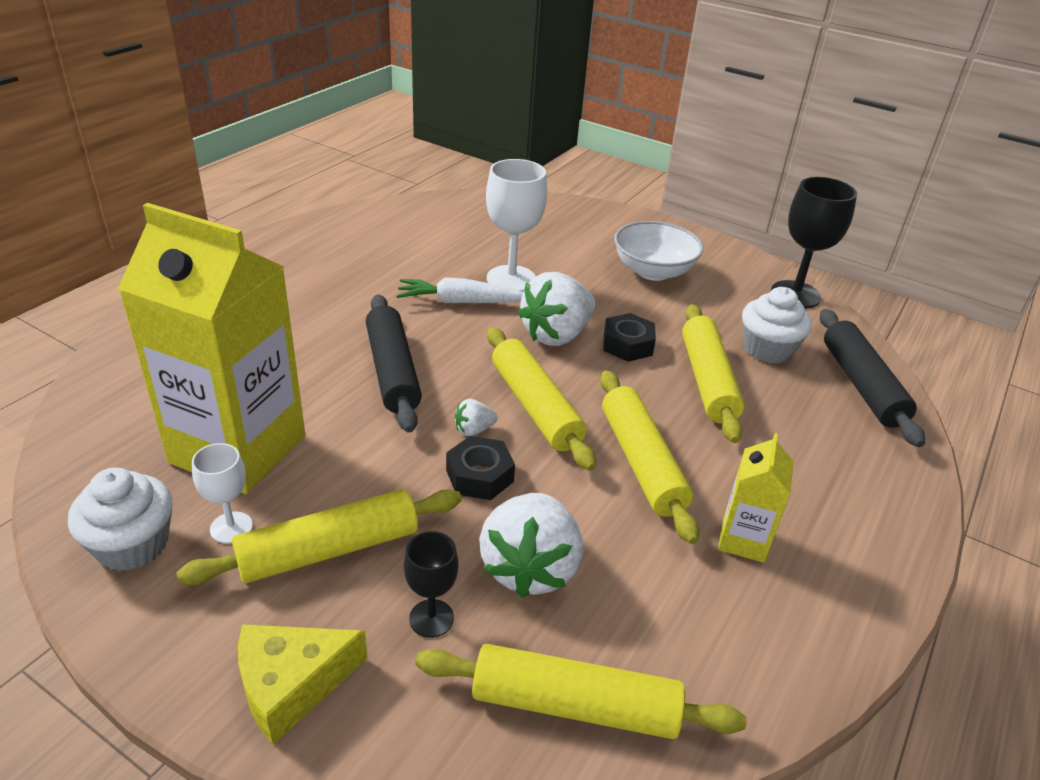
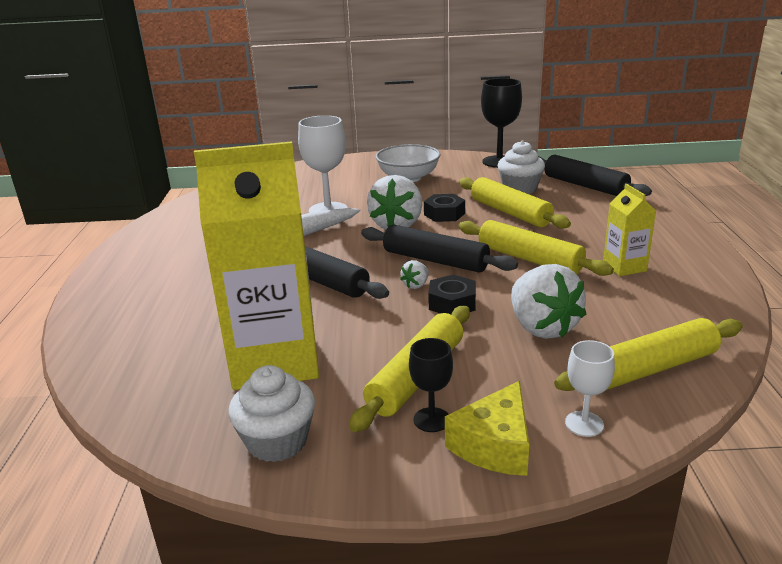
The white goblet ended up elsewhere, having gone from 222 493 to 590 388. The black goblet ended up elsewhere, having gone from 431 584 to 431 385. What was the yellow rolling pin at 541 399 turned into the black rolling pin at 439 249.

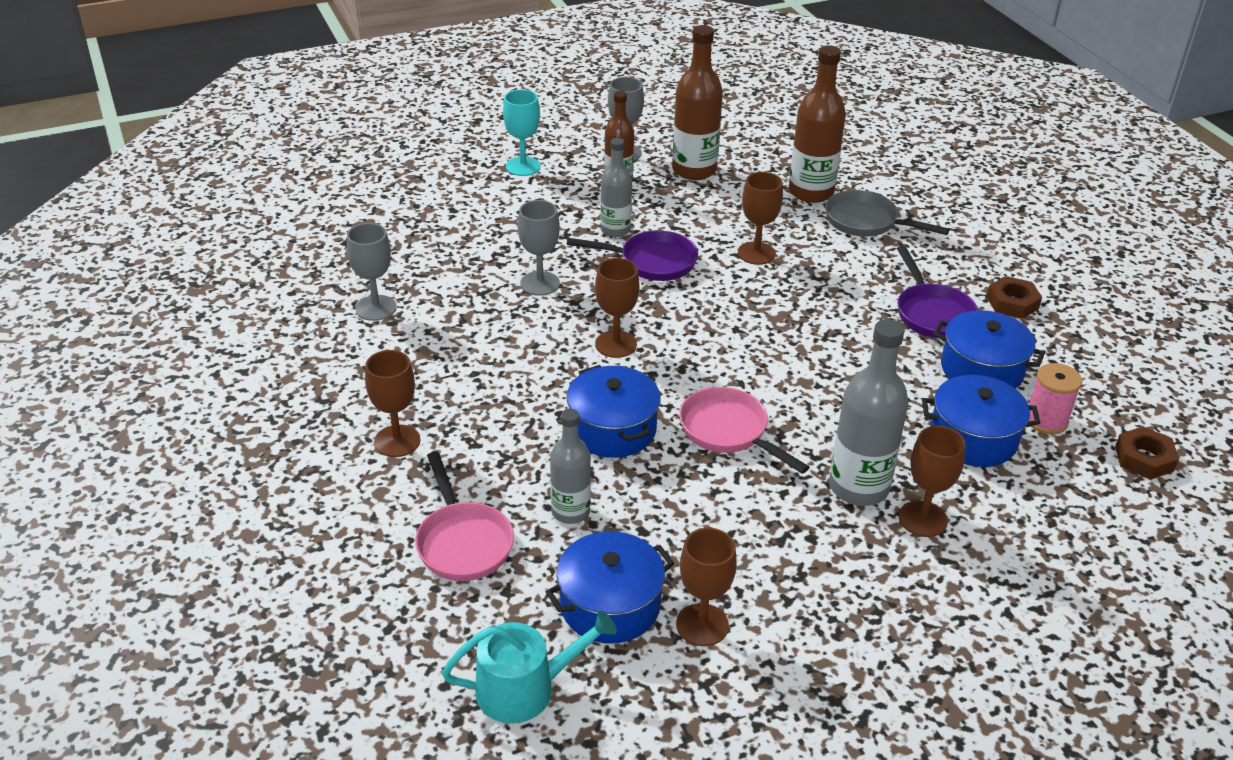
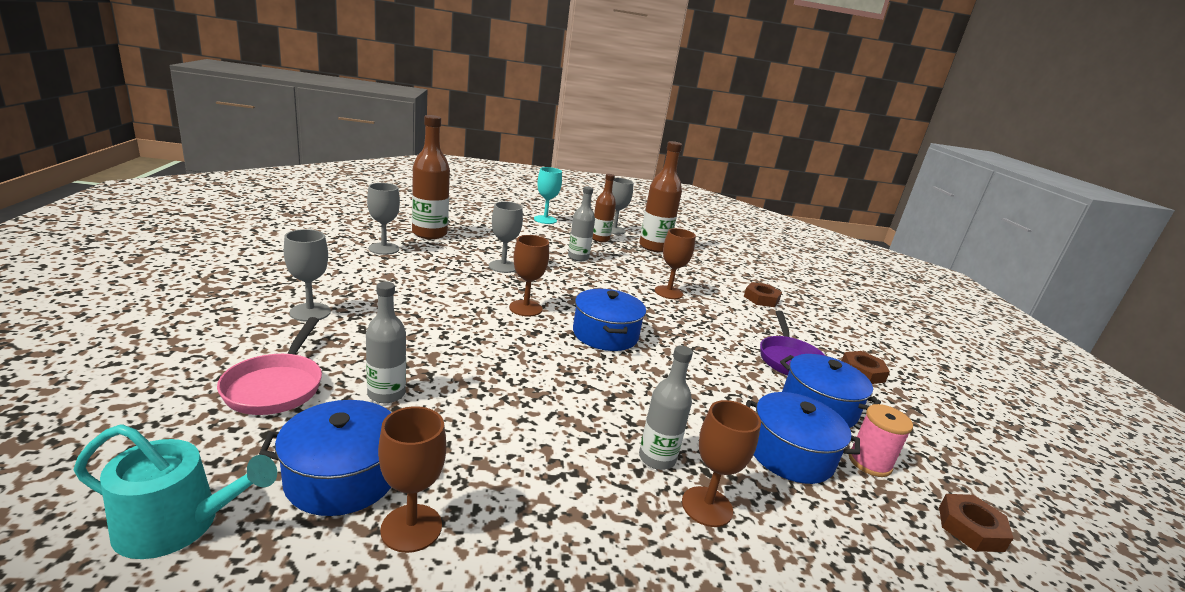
What was the brown goblet at 393 403 turned into the grey goblet at 307 275. The blue pot ended up elsewhere, having gone from 613 411 to 609 320. The second view lost the purple pan at 632 255. The second view lost the pink pan at 744 430. The brown bottle ended up elsewhere, having gone from 817 124 to 431 177. Where the grey pan stood at 887 213, the brown nut came to stand at 763 294. The size of the grey bottle at 868 412 changed by a factor of 0.63.

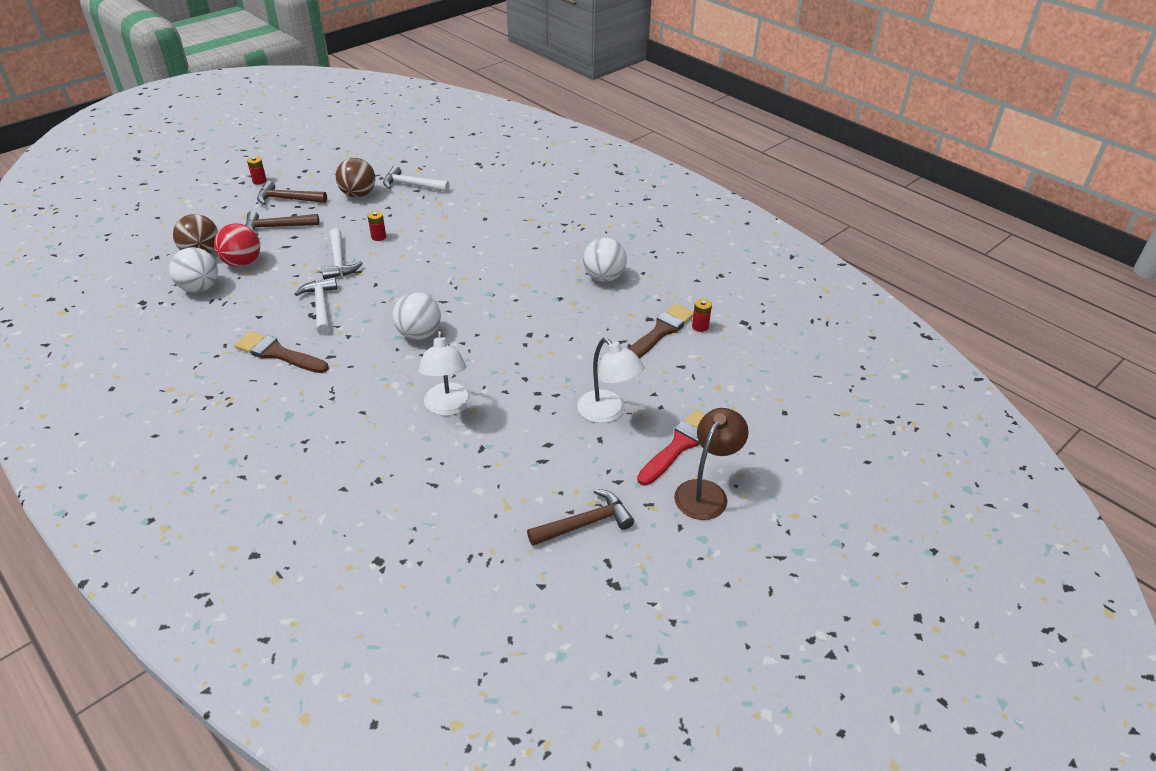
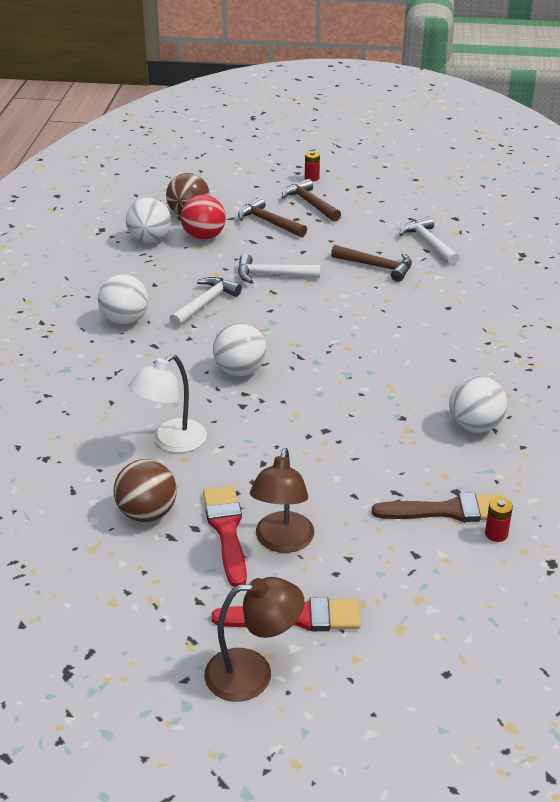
Where the brown brush stood at 281 352, the white ball came to stand at 123 299. The white hammer at 342 253 ended up facing another way, 60 degrees clockwise from before. The brown ball ended up elsewhere, having gone from 355 178 to 145 490. The second view lost the red battery at 377 226. The brown hammer ended up elsewhere, having gone from 580 517 to 371 263. What was the white lamp at 610 380 turned into the brown lamp at 282 500. The second view gained the red brush at 225 536.

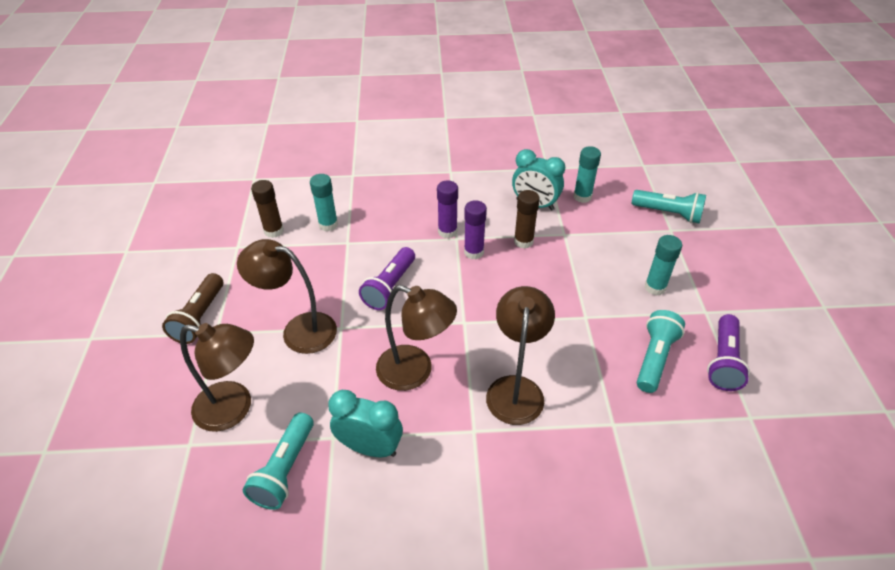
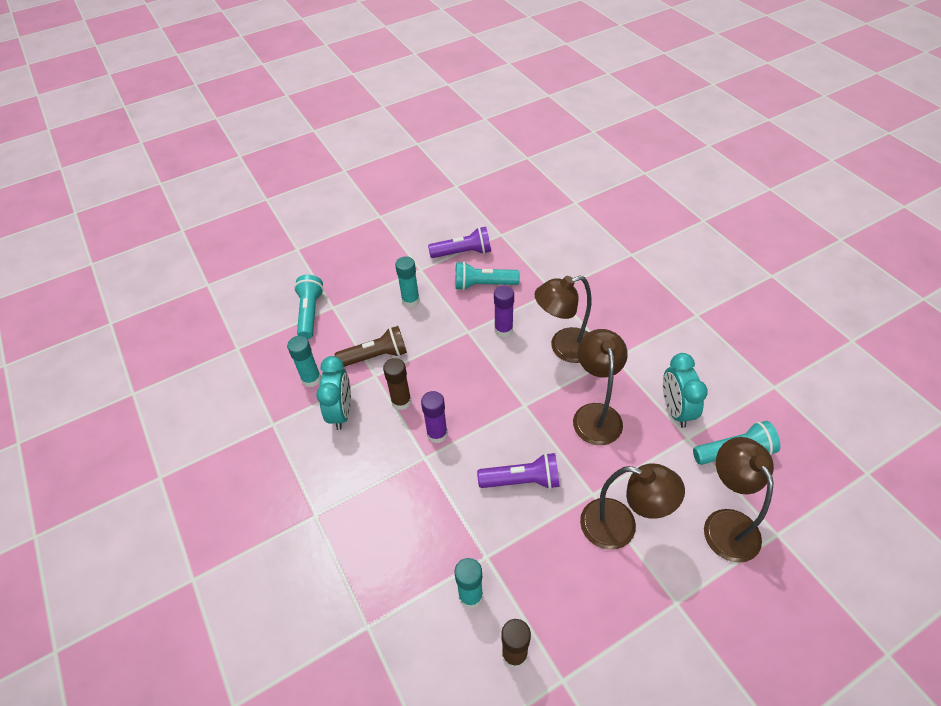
The brown flashlight ended up elsewhere, having gone from 192 308 to 371 346. The brown lamp at 287 296 ended up facing another way, 60 degrees counterclockwise from before. The purple glue stick ended up elsewhere, having gone from 447 209 to 504 311.

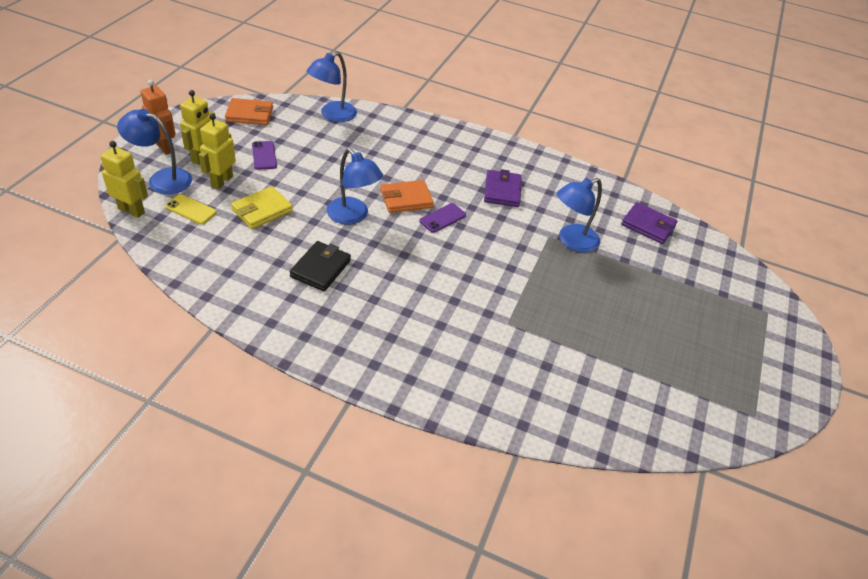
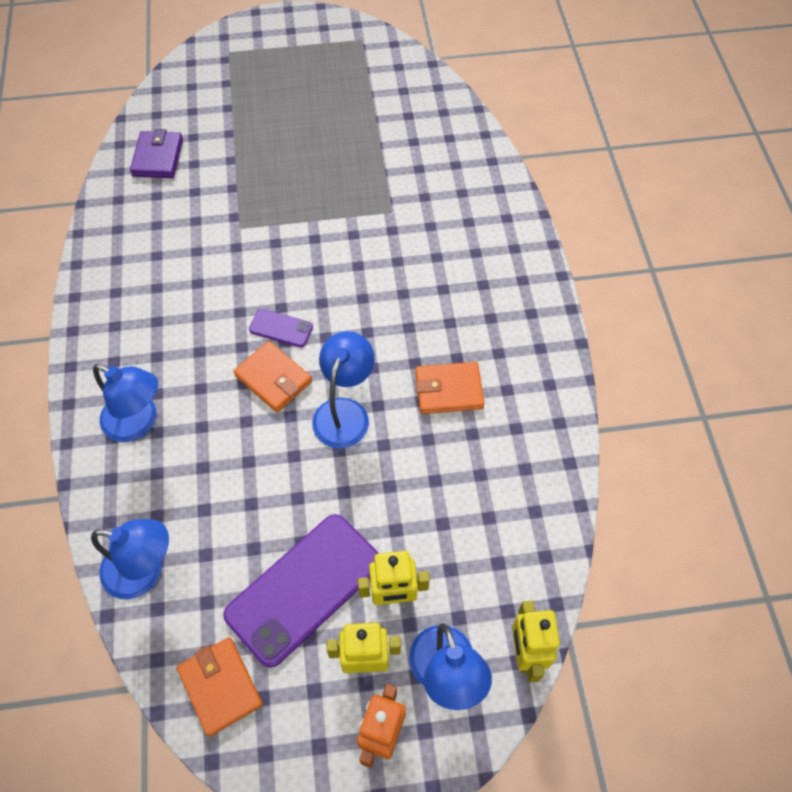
The second view lost the yellow phone at 191 209. The second view lost the yellow wallet at 262 207. The size of the purple phone at 264 155 changed by a factor of 2.20. What was the black wallet at 320 266 turned into the orange wallet at 450 388. The second view lost the purple wallet at 503 188. The blue lamp ended up elsewhere, having gone from 579 215 to 125 403.

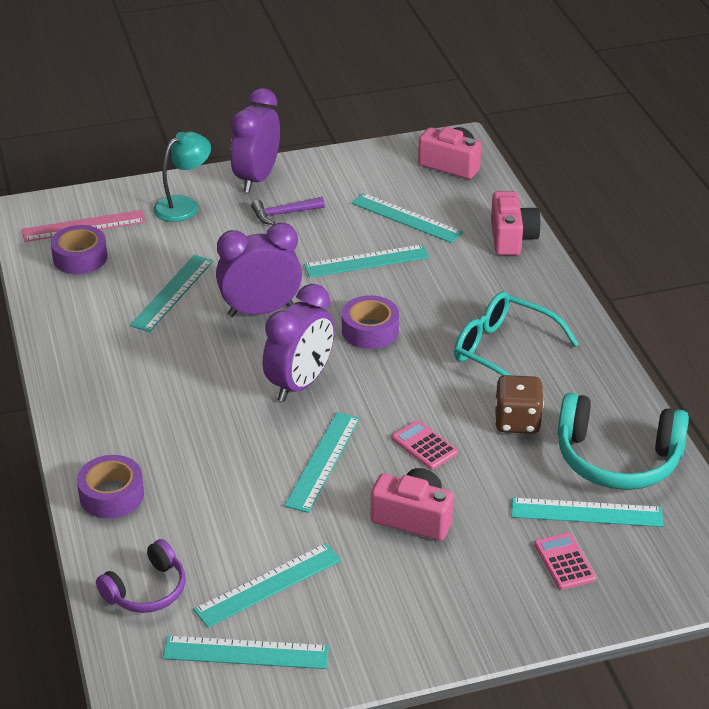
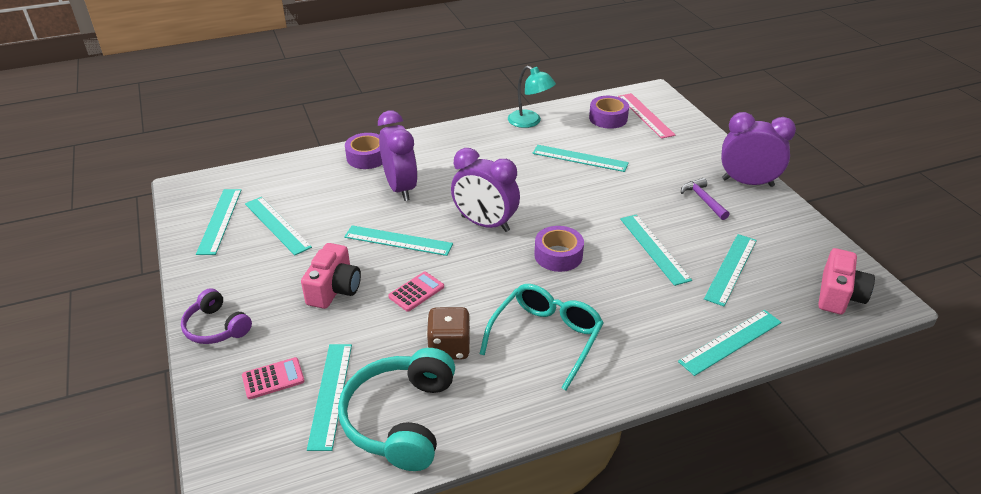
The purple headphones ended up elsewhere, having gone from 140 576 to 216 316. The turquoise lamp ended up elsewhere, having gone from 182 177 to 532 97. The purple clock ended up elsewhere, having gone from 259 270 to 398 156. Where the pink camera stood at 516 223, the turquoise ruler came to stand at 730 343.

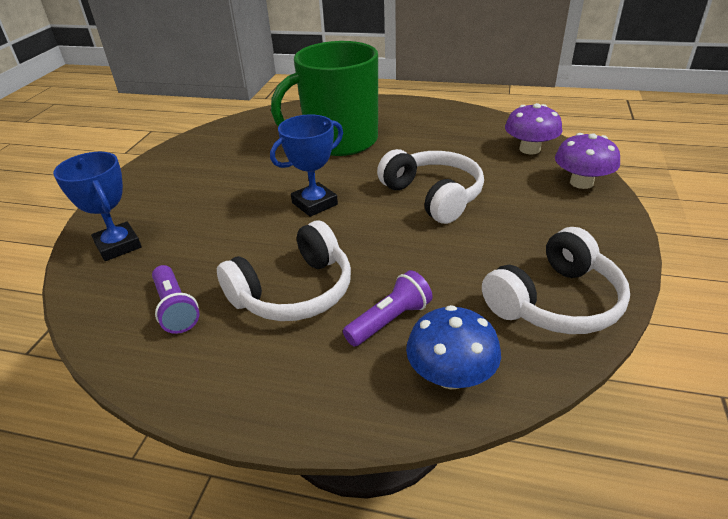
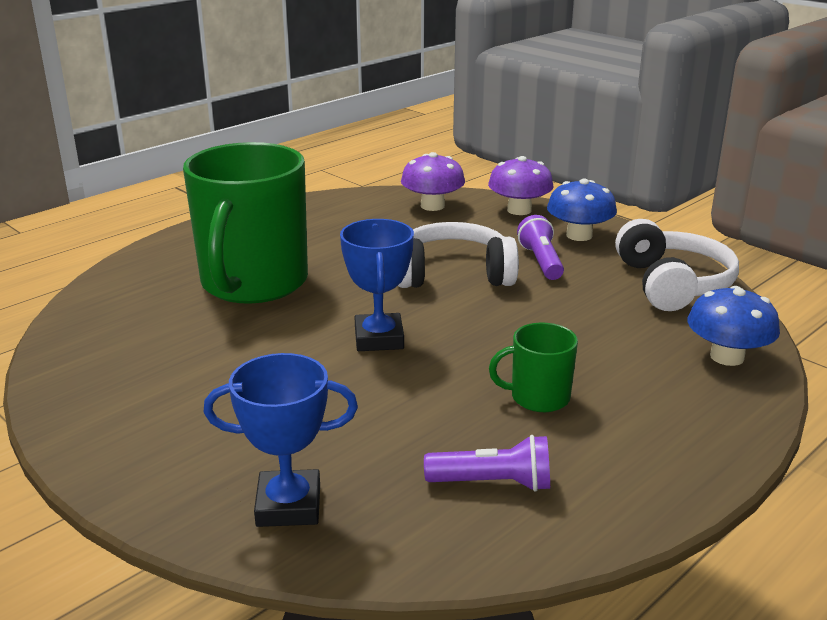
Where the white headphones stood at 284 270, the green mug came to stand at 533 367. The purple flashlight ended up elsewhere, having gone from 388 308 to 540 247. The second view gained the blue mushroom at 582 210.

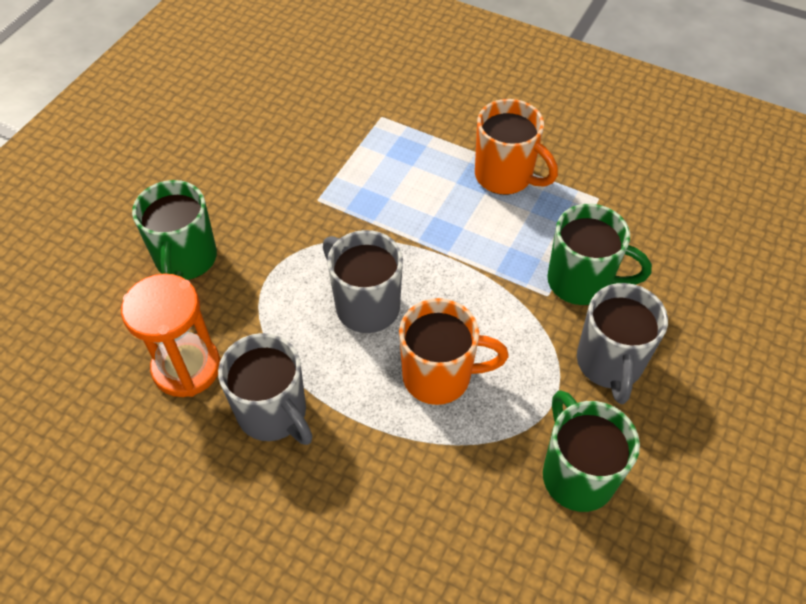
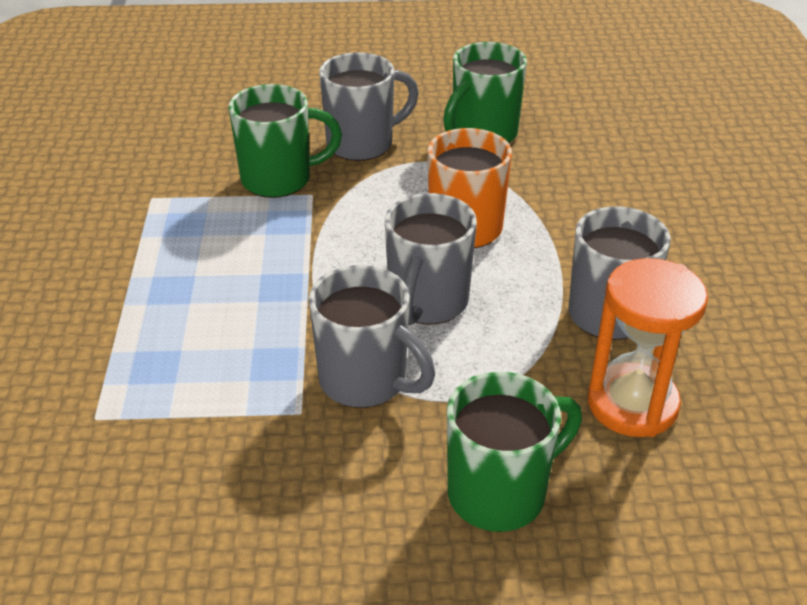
The second view lost the orange mug at 516 147. The green mug at 599 254 ended up facing another way, 90 degrees clockwise from before. The second view gained the grey mug at 372 336.

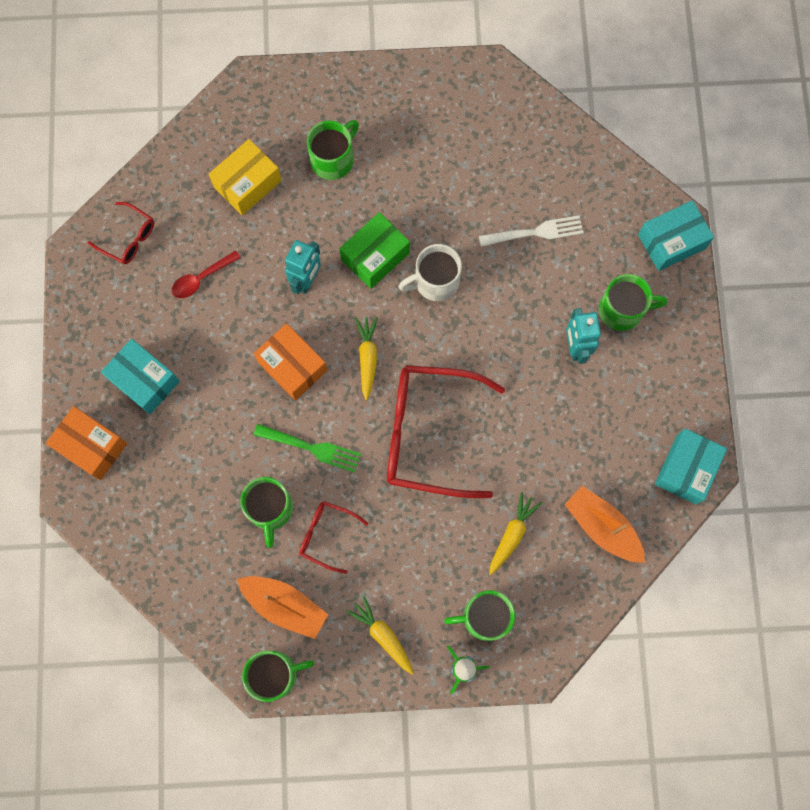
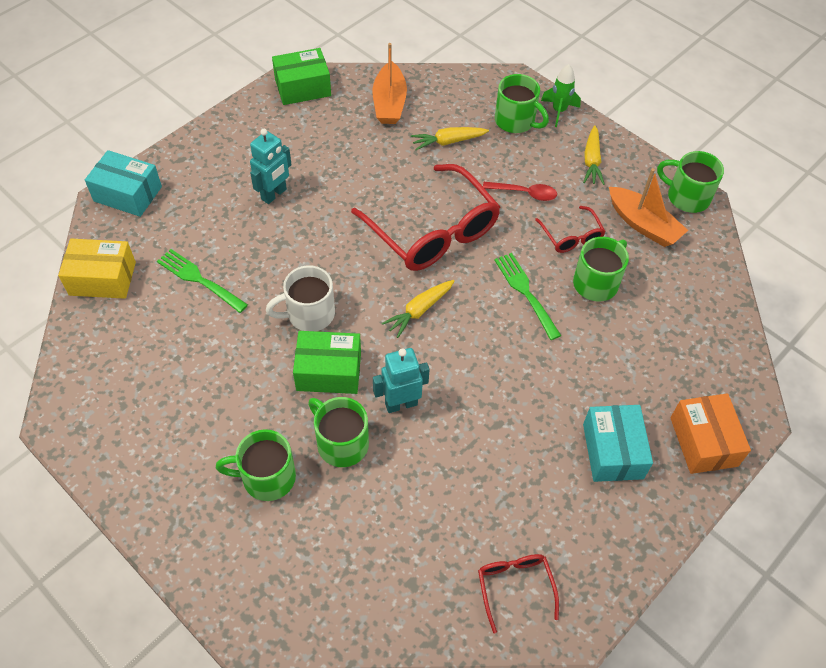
The red spoon ended up elsewhere, having gone from 206 274 to 520 191. The yellow box ended up elsewhere, having gone from 245 177 to 97 269. The orange boat at 282 607 ended up facing another way, 150 degrees clockwise from before. The second view lost the orange box at 291 361. The white mug at 430 272 ended up facing another way, 135 degrees clockwise from before. What was the white fork at 531 231 turned into the green fork at 202 281. The green mug ended up elsewhere, having gone from 633 302 to 338 432. What was the turquoise box at 691 466 turned into the green box at 301 76.

